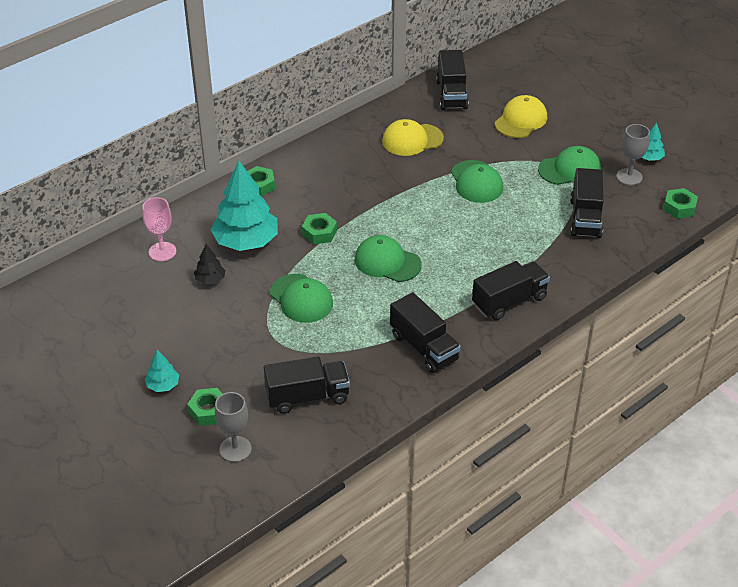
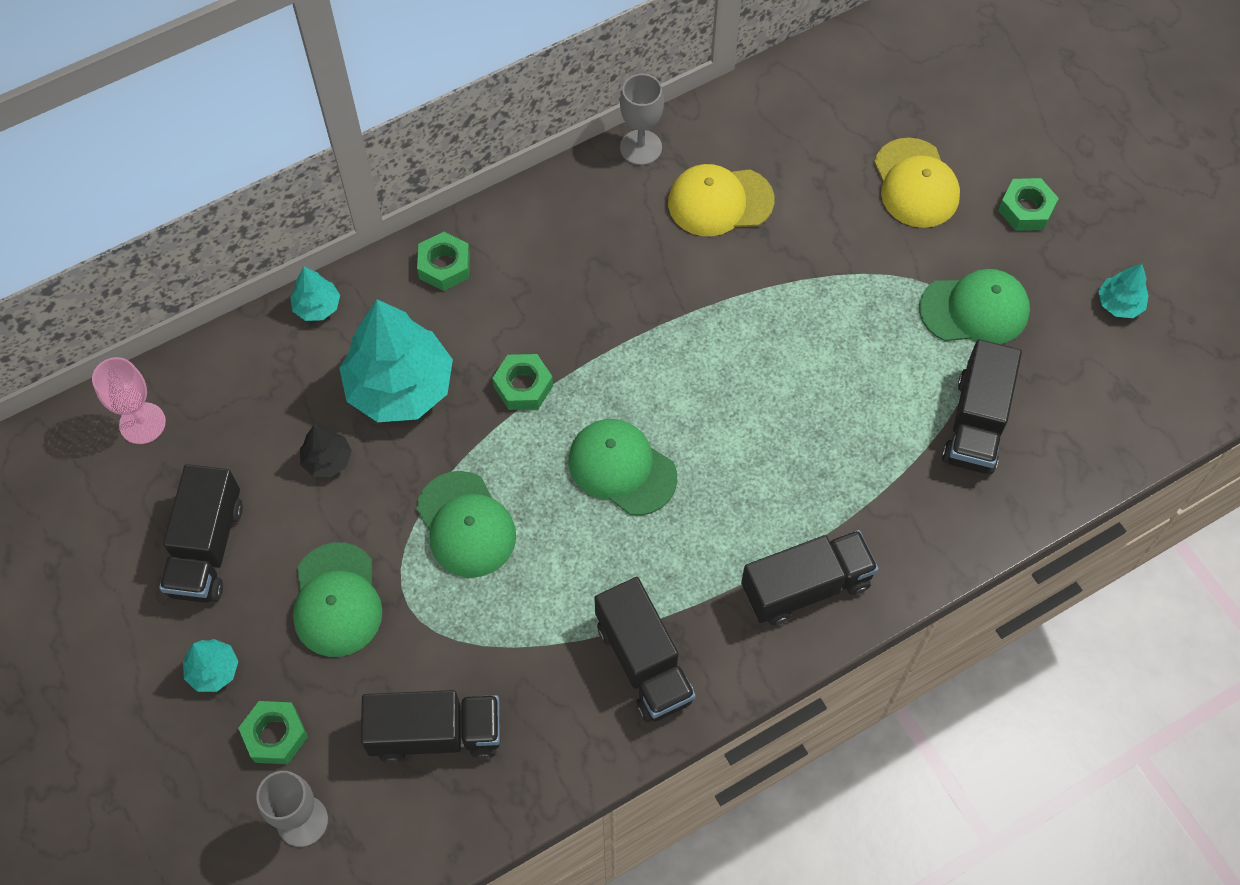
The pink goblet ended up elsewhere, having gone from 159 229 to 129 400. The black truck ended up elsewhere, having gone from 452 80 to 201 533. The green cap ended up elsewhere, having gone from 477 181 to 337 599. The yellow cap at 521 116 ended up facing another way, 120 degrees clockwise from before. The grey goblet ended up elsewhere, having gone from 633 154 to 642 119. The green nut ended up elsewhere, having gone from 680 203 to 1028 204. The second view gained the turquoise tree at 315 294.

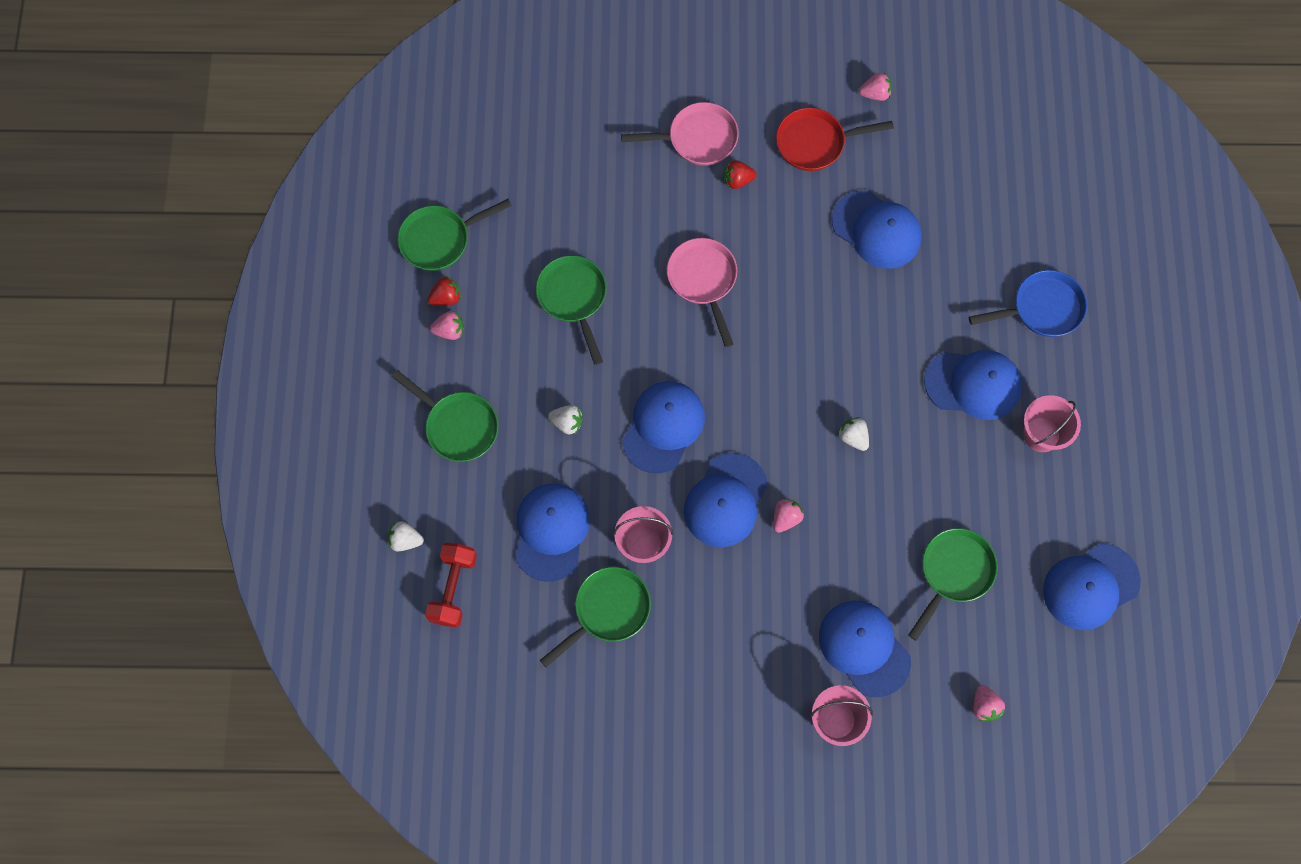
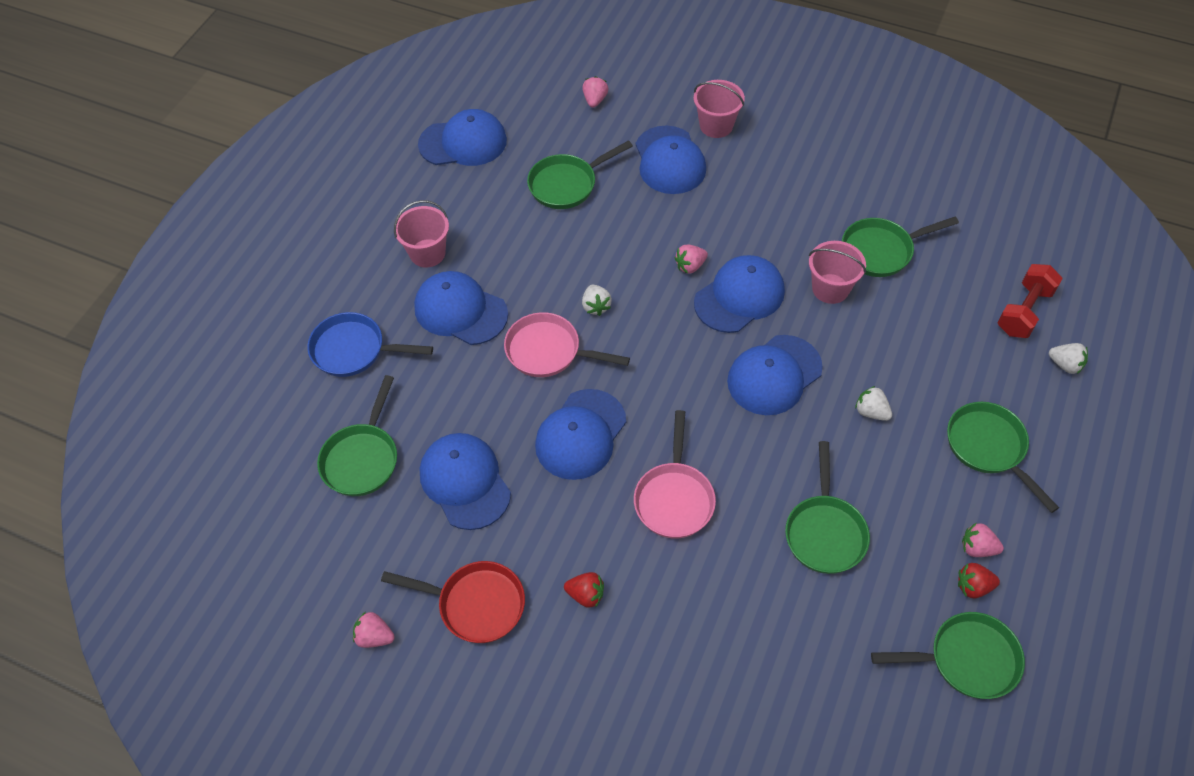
The blue cap ended up elsewhere, having gone from 553 533 to 580 434. The pink pan ended up elsewhere, having gone from 680 134 to 567 344. The second view gained the green pan at 357 435.

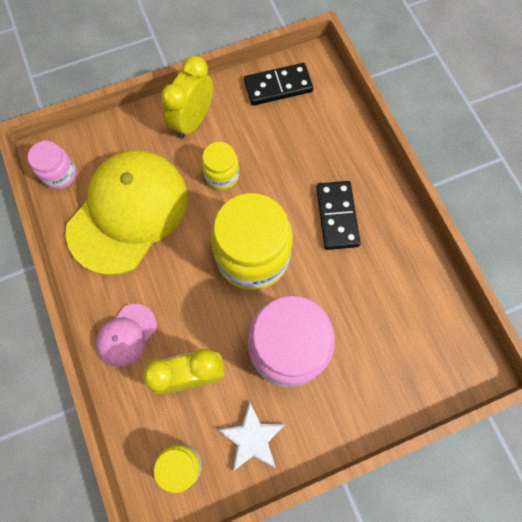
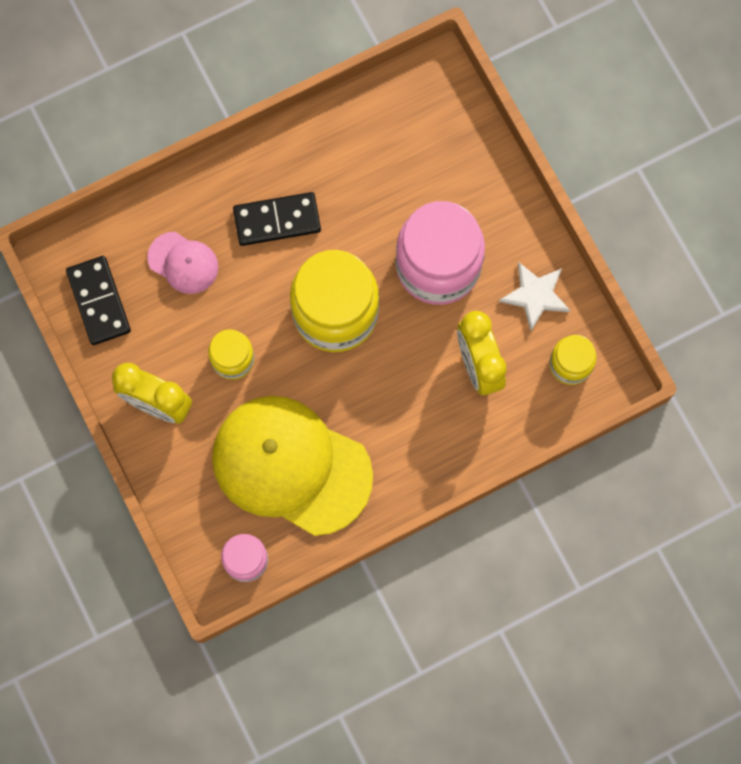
The pink cap ended up elsewhere, having gone from 126 335 to 182 263.

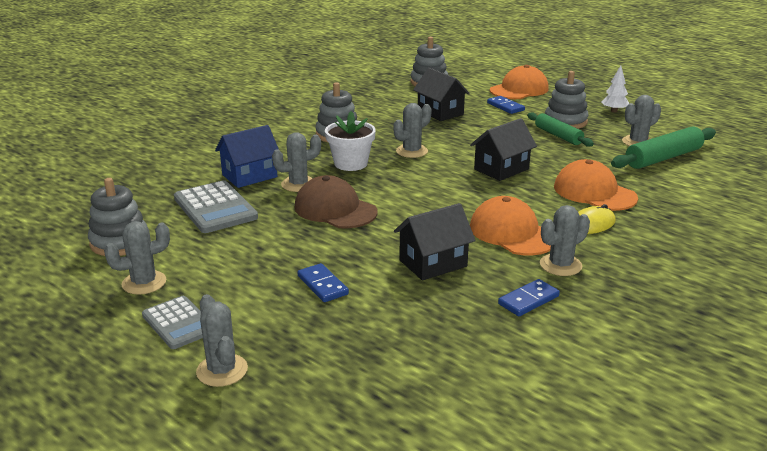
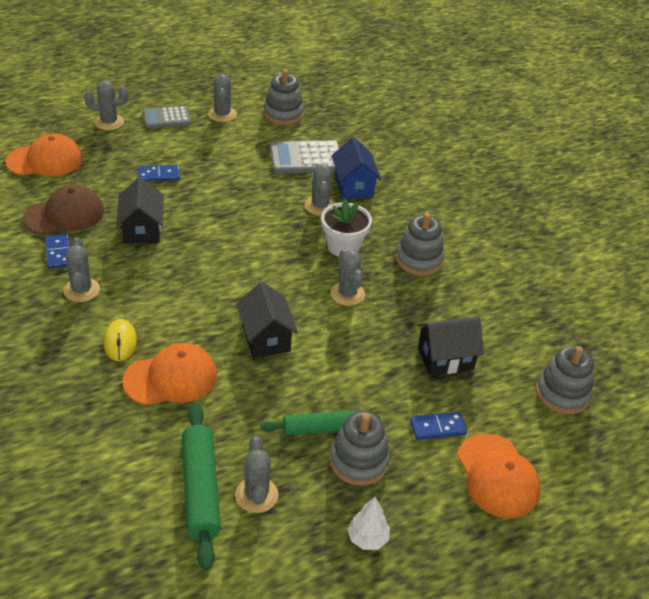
The brown cap ended up elsewhere, having gone from 336 202 to 63 210. The orange cap ended up elsewhere, having gone from 510 226 to 44 154.

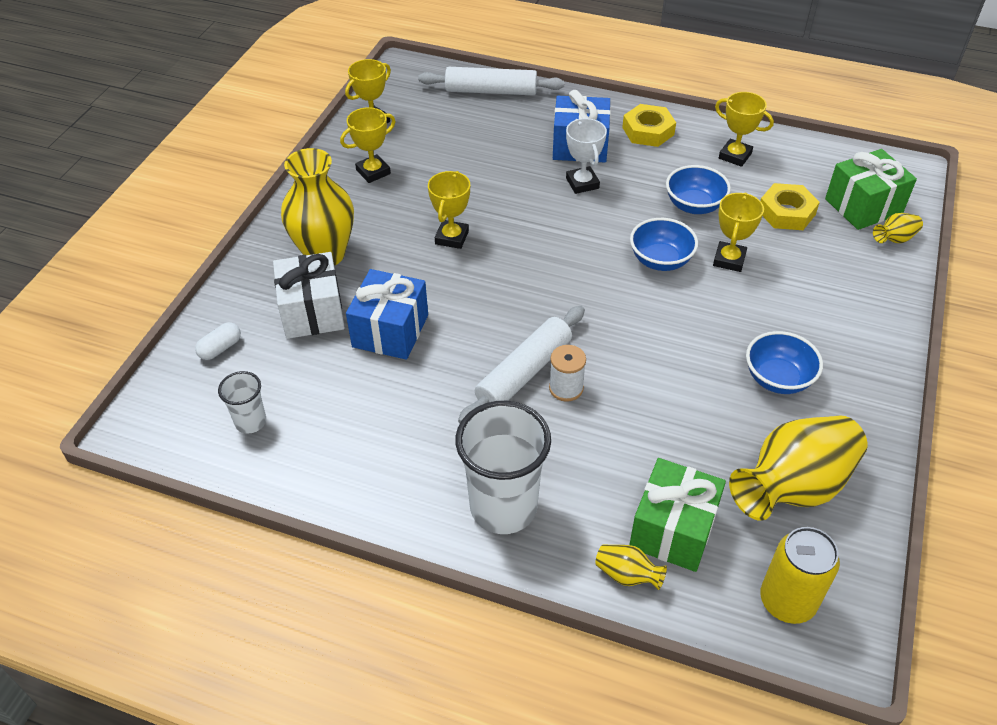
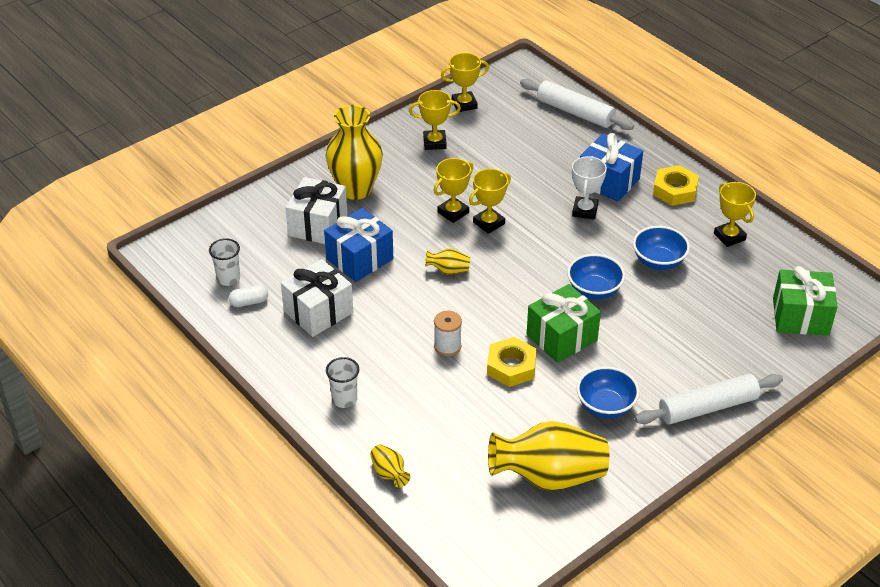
The white capsule ended up elsewhere, having gone from 218 341 to 248 296. The size of the white cup at 503 467 changed by a factor of 0.50. The white rolling pin ended up elsewhere, having gone from 521 365 to 709 399. The green gift ended up elsewhere, having gone from 677 515 to 564 323. The yellow trophy ended up elsewhere, having gone from 738 232 to 490 201. The yellow nut ended up elsewhere, having gone from 790 206 to 512 362. The second view lost the yellow can at 800 575. The yellow vase ended up elsewhere, having gone from 898 228 to 447 261. The second view gained the white gift at 317 298.

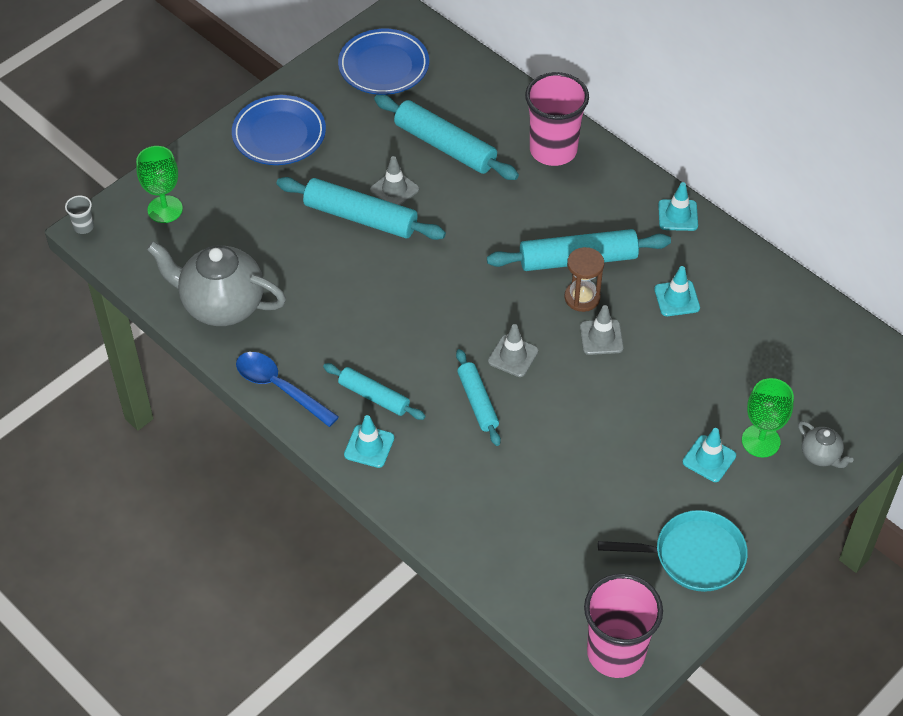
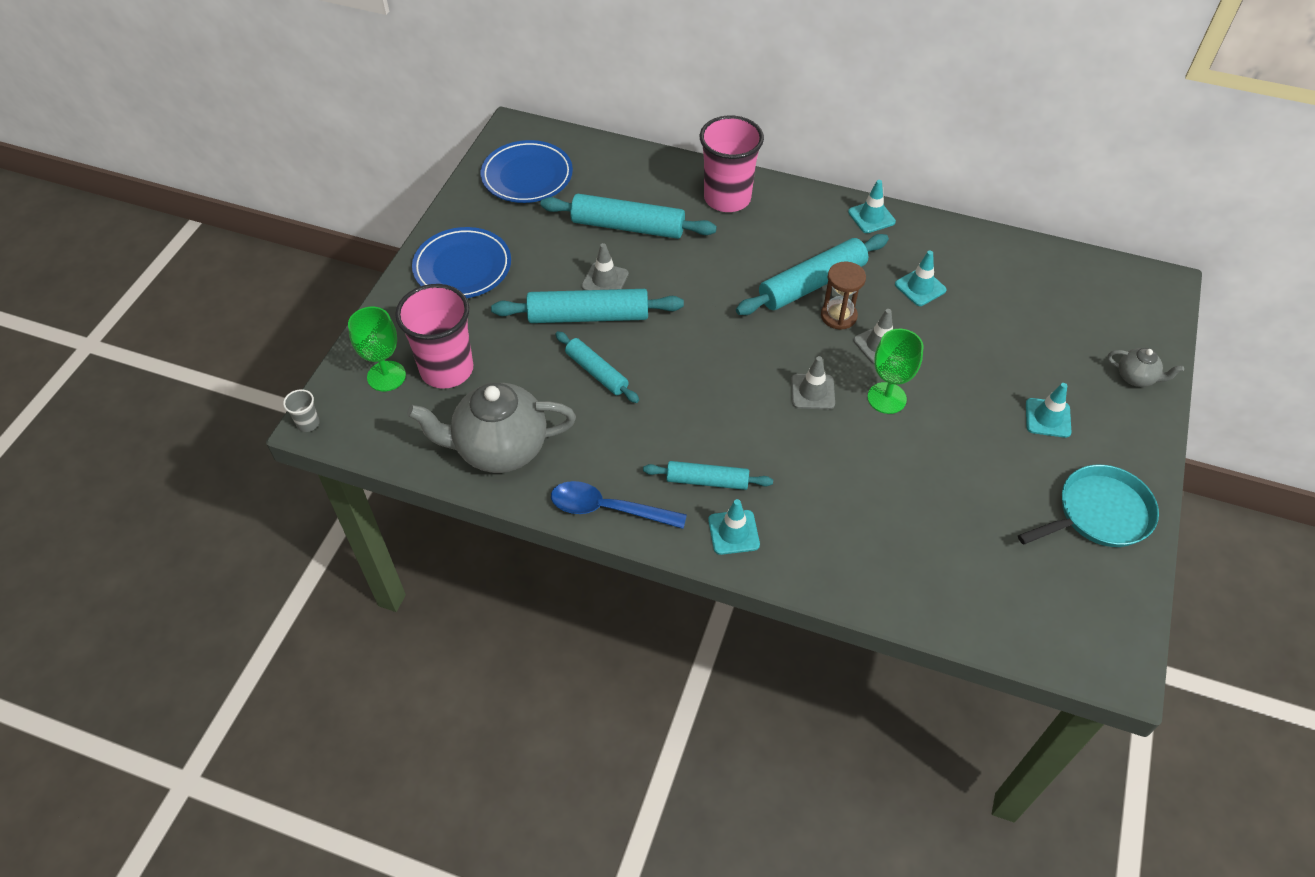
The turquoise rolling pin ended up elsewhere, having gone from 478 397 to 597 367. The pink cup ended up elsewhere, having gone from 623 626 to 434 336. The green goblet ended up elsewhere, having gone from 768 417 to 895 371.

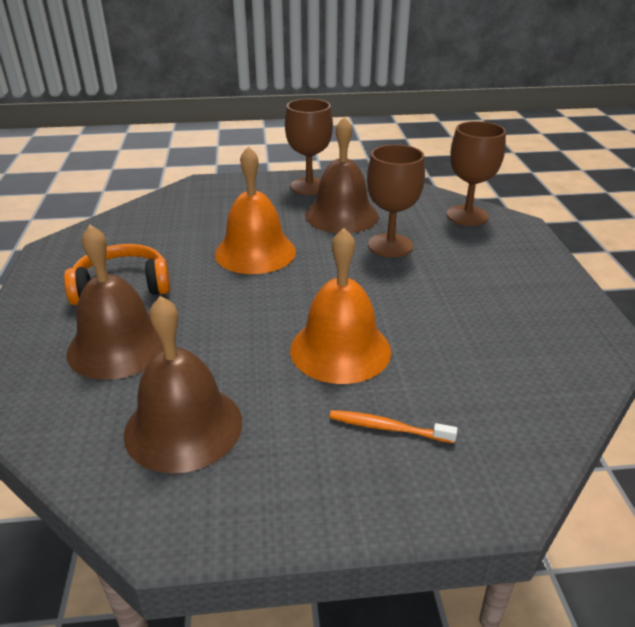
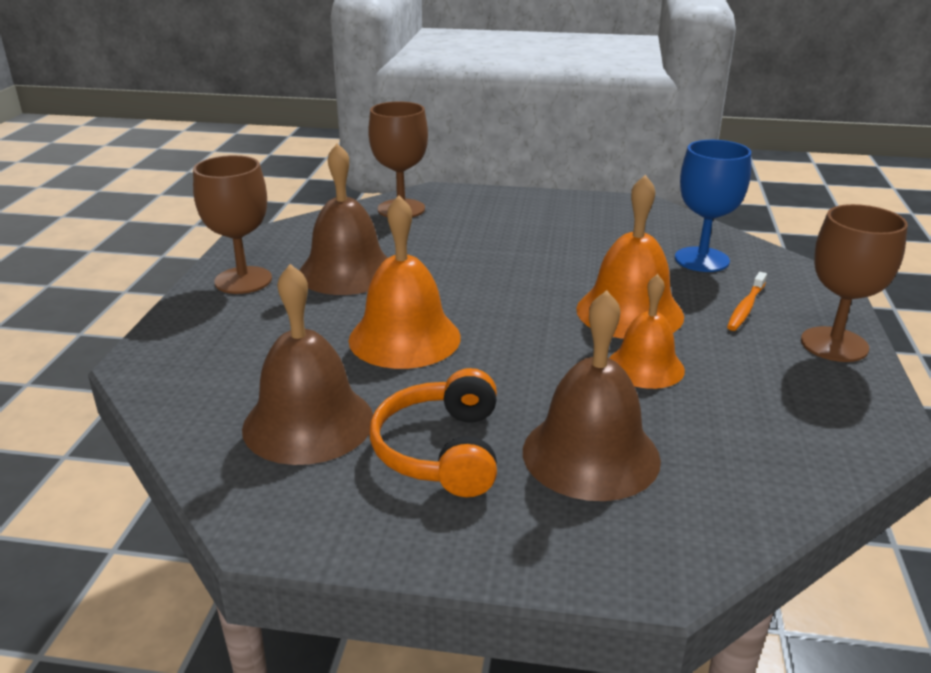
The brown bell ended up elsewhere, having gone from 183 384 to 307 364. The brown goblet ended up elsewhere, having gone from 396 200 to 854 283. The second view gained the orange bell at 647 331. The second view gained the blue goblet at 713 206.

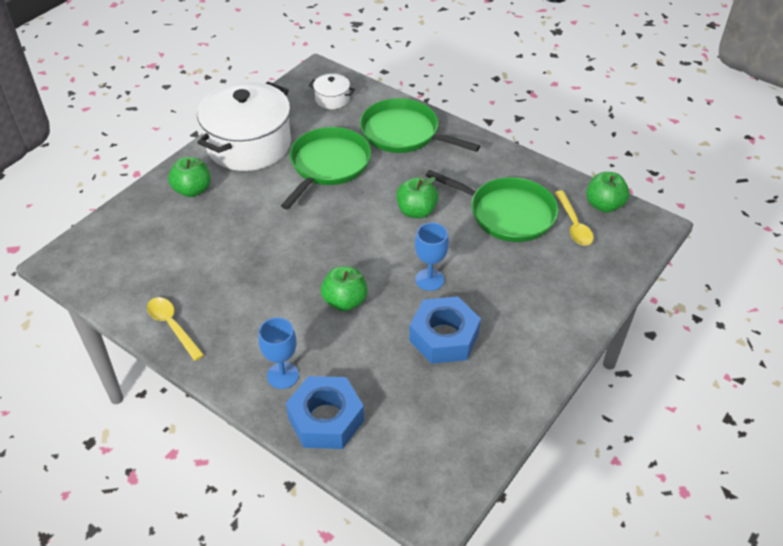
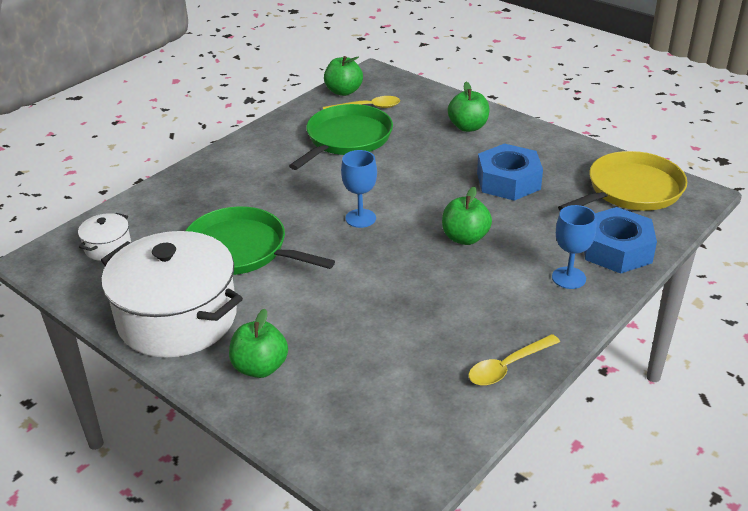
The second view lost the green pan at 420 125. The green apple ended up elsewhere, having gone from 417 197 to 469 107. The blue goblet ended up elsewhere, having gone from 432 257 to 359 189. The second view gained the yellow pan at 622 181.

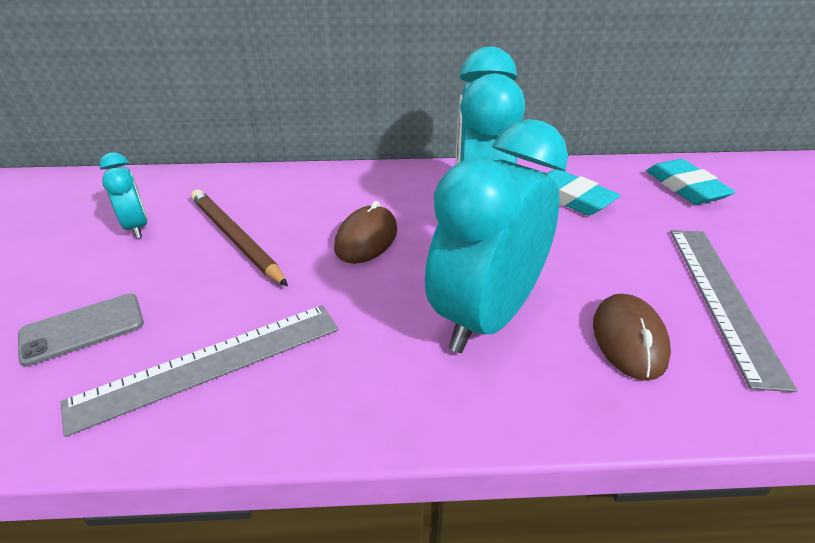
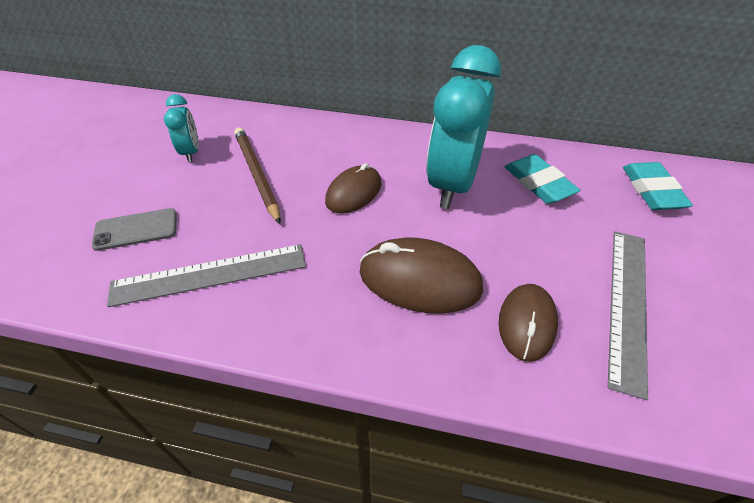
Where the turquoise clock stood at 496 236, the brown mouse came to stand at 421 276.

